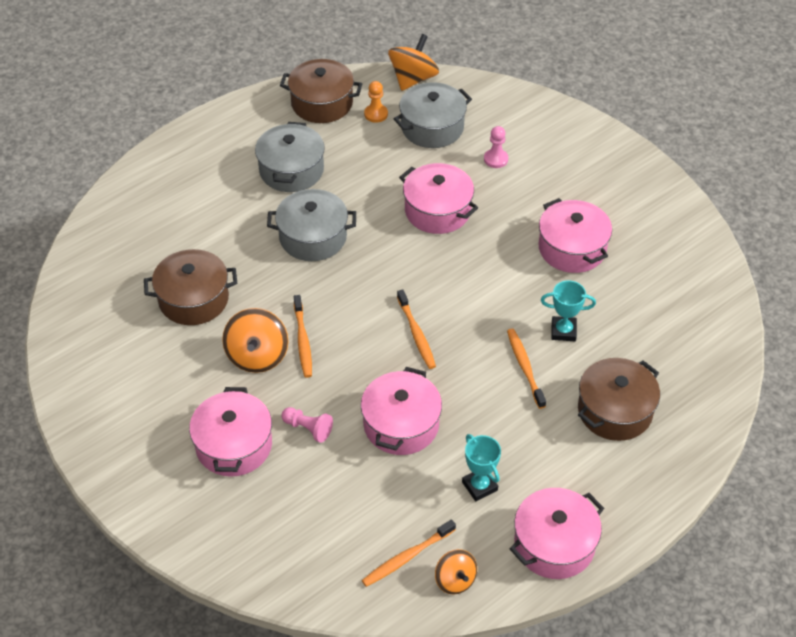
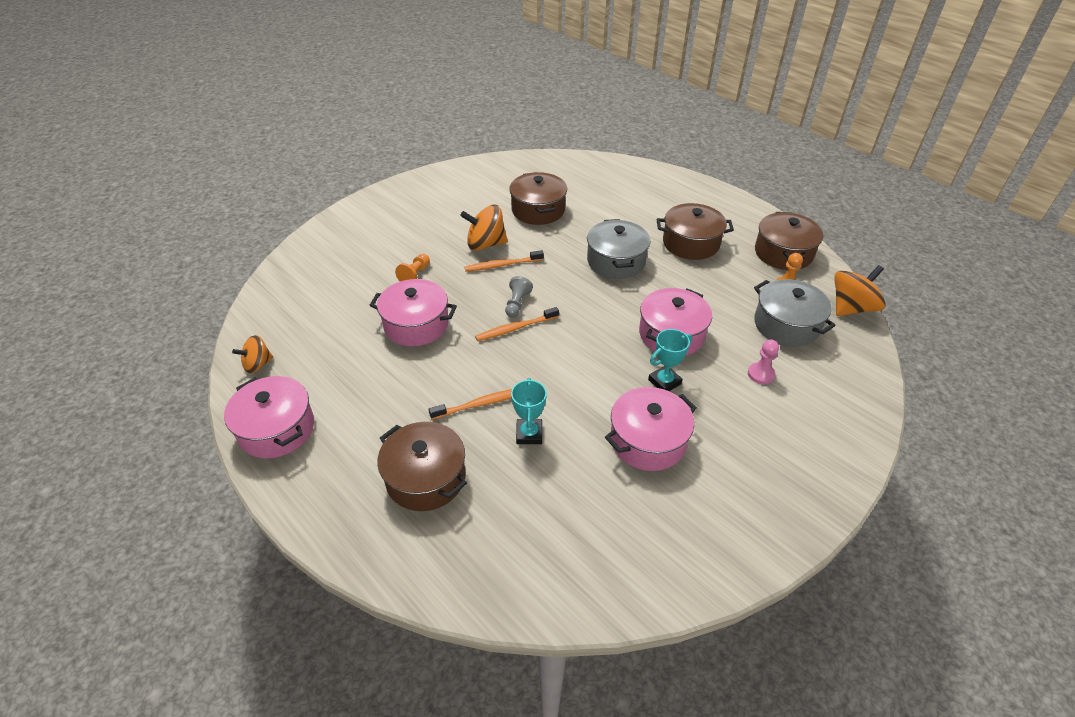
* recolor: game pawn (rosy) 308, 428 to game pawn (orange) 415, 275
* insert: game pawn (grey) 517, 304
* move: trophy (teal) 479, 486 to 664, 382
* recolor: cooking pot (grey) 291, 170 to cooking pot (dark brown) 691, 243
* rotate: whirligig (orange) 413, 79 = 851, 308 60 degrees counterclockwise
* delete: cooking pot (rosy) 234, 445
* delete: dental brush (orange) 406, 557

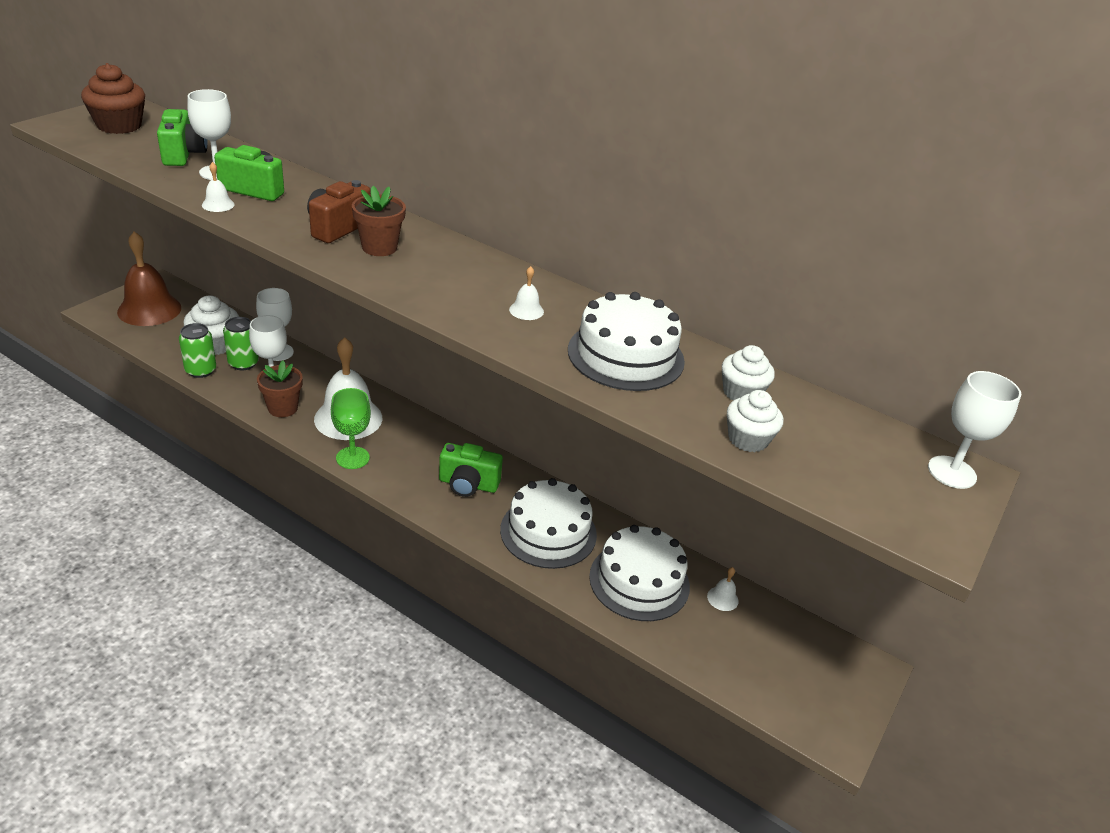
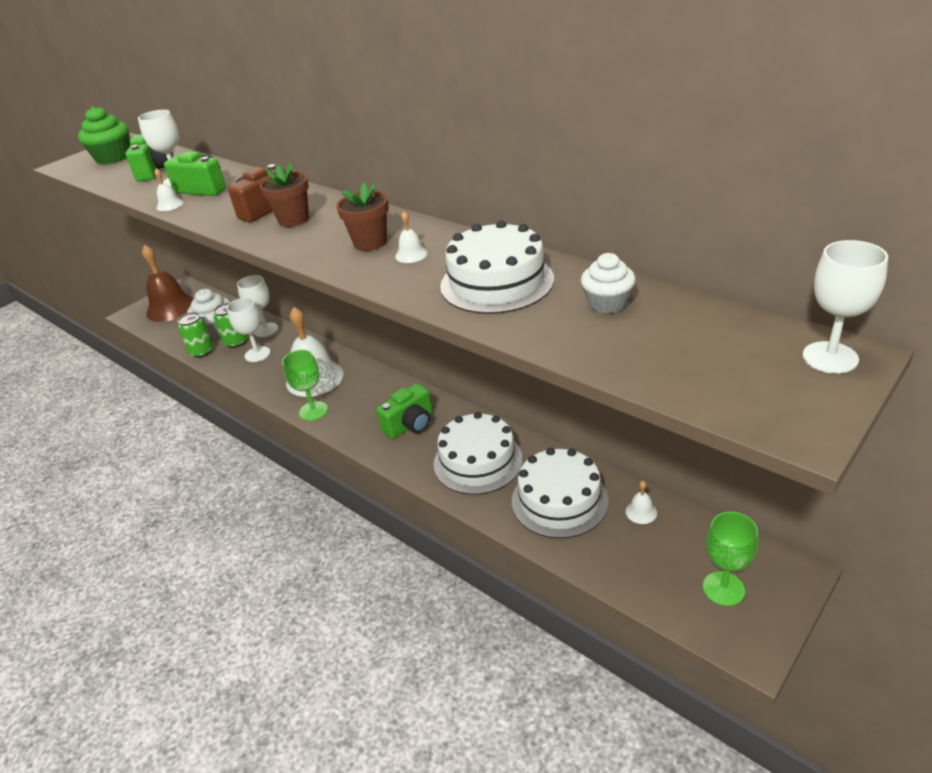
* recolor: cupcake (dark brown) 119, 126 to cupcake (emerald) 113, 157
* move: plant pot (dark brown) 282, 408 to 370, 243
* rotate: camera (emerald) 468, 484 = 410, 425 60 degrees counterclockwise
* insert: wine glass (emerald) 723, 588
* delete: cupcake (snow-white) 748, 439

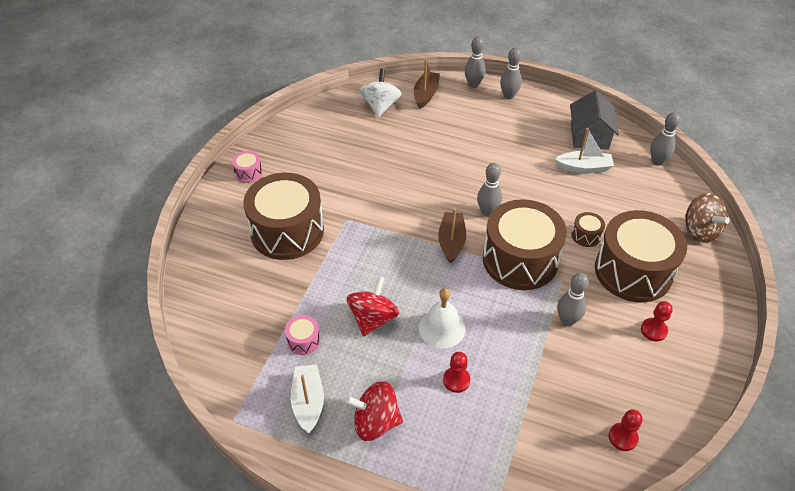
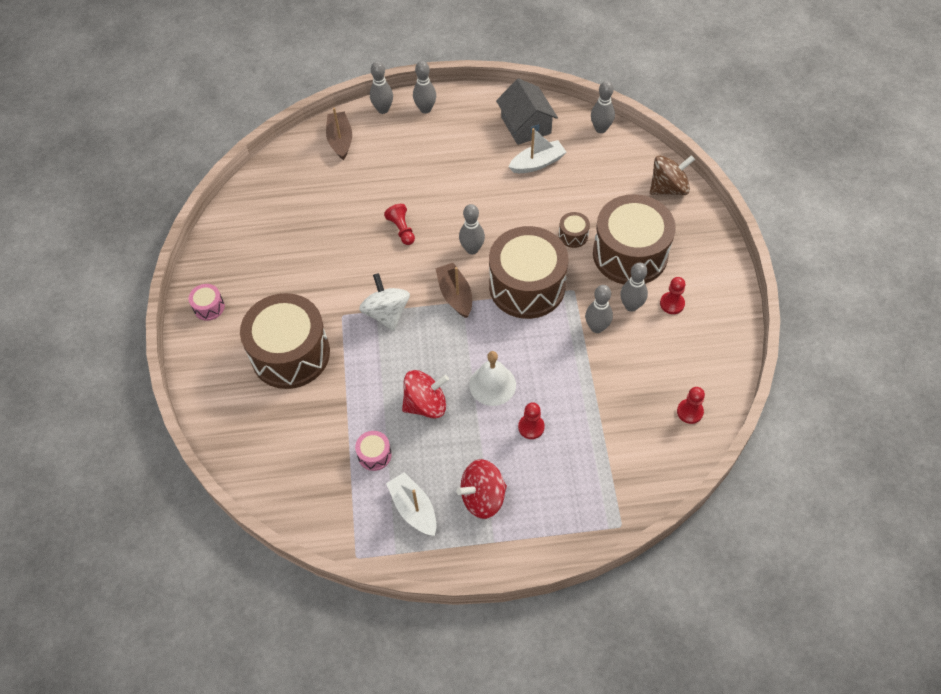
* move: whirligig (snow-white) 380, 106 to 386, 313
* insert: game pawn (crimson) 402, 229
* rotate: whirligig (crimson) 373, 318 = 426, 404 75 degrees clockwise
* insert: bowling pin (grey) 631, 306
* rotate: whirligig (dark brown) 699, 231 = 668, 188 60 degrees counterclockwise

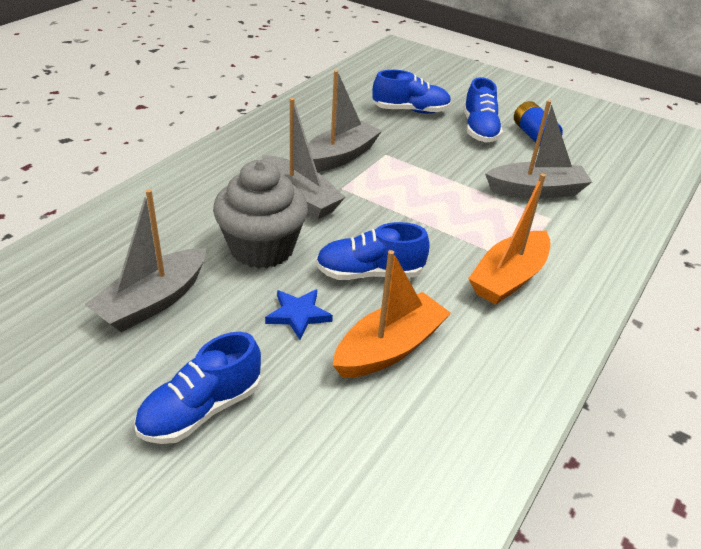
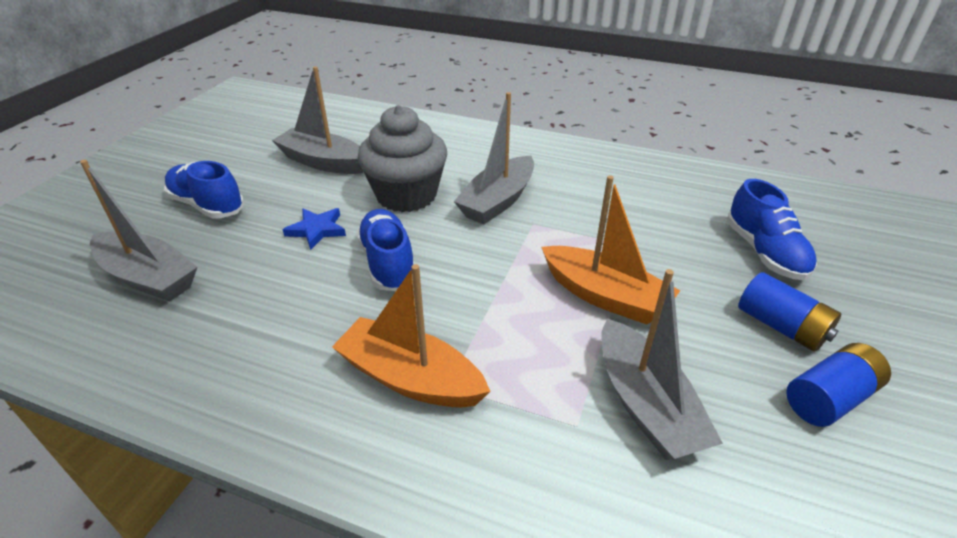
* move: boat (grey) 339, 157 to 148, 277
* move: boat (orange) 389, 348 to 605, 296
* replace: lace-up shoe (royal blue) 479, 129 to power cell (royal blue) 781, 326

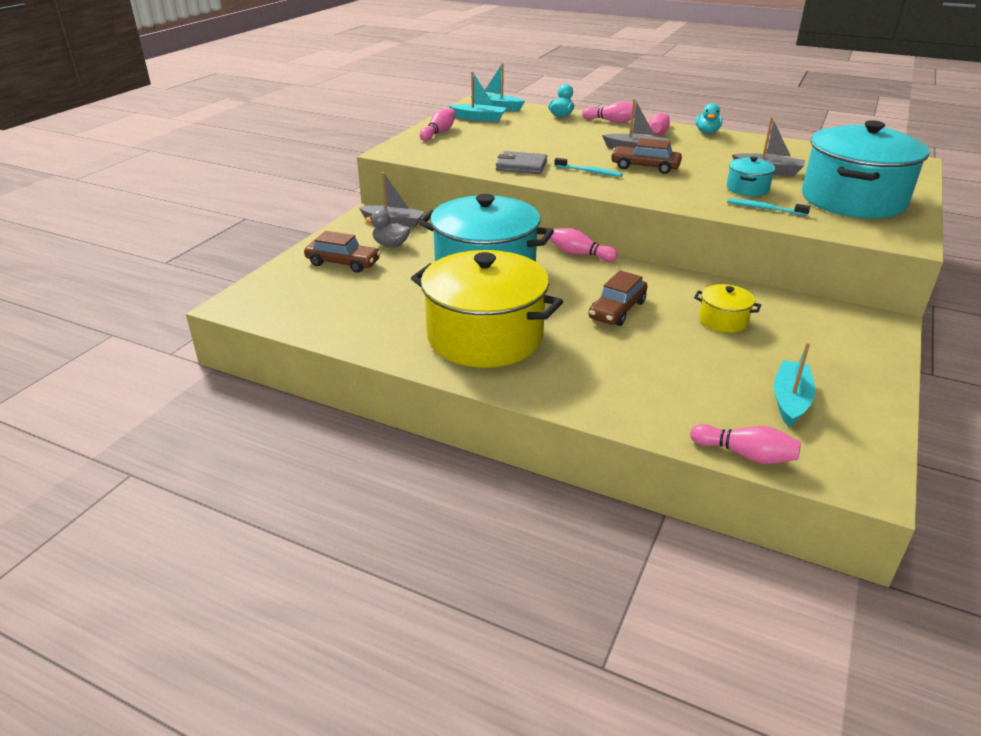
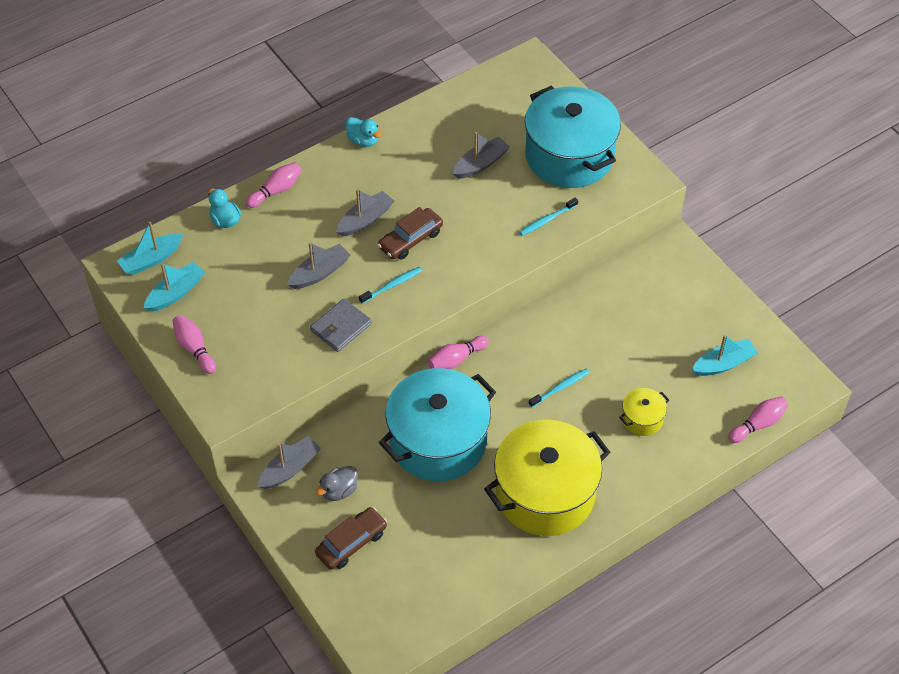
* insert: boat (grey) 319, 273
* replace: car (dark brown) 617, 310 to dental brush (teal) 560, 388
* move: cooking pot (yellow) 723, 320 to 642, 419
* rotate: boat (teal) 790, 400 = 723, 364 105 degrees clockwise
* delete: bowling pin (rosy) 658, 132
* delete: cooking pot (teal) 747, 189

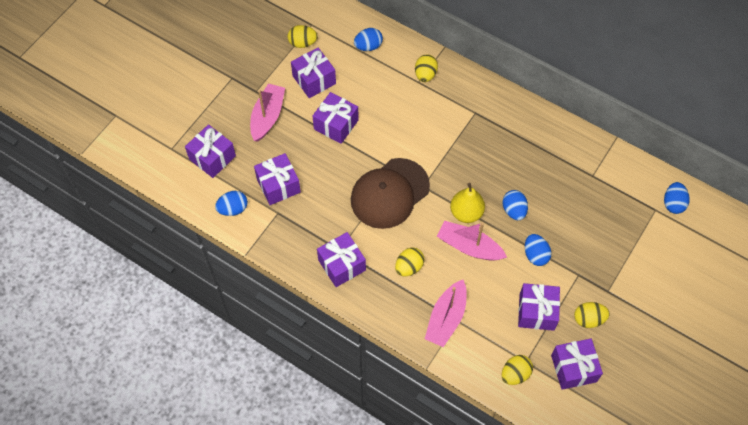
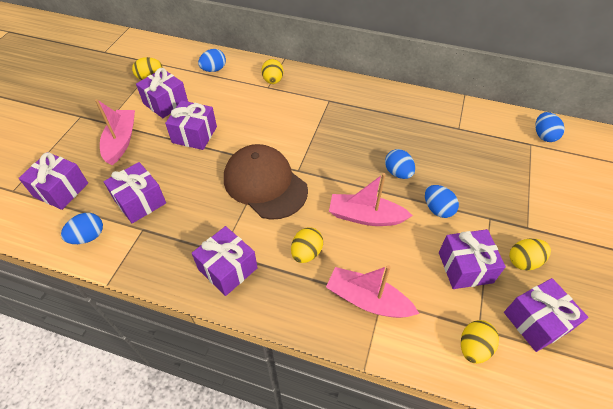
* rotate: peaked cap (dark brown) 389, 193 = 265, 184 105 degrees clockwise
* rotate: boat (rosy) 446, 318 = 367, 300 105 degrees clockwise
* delete: pear (yellow) 466, 213

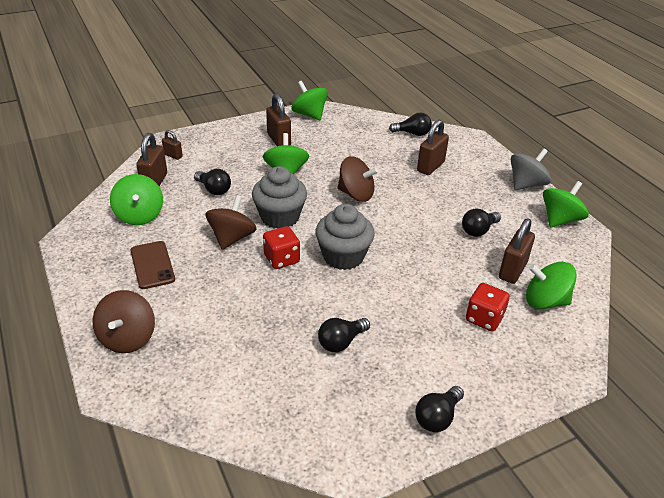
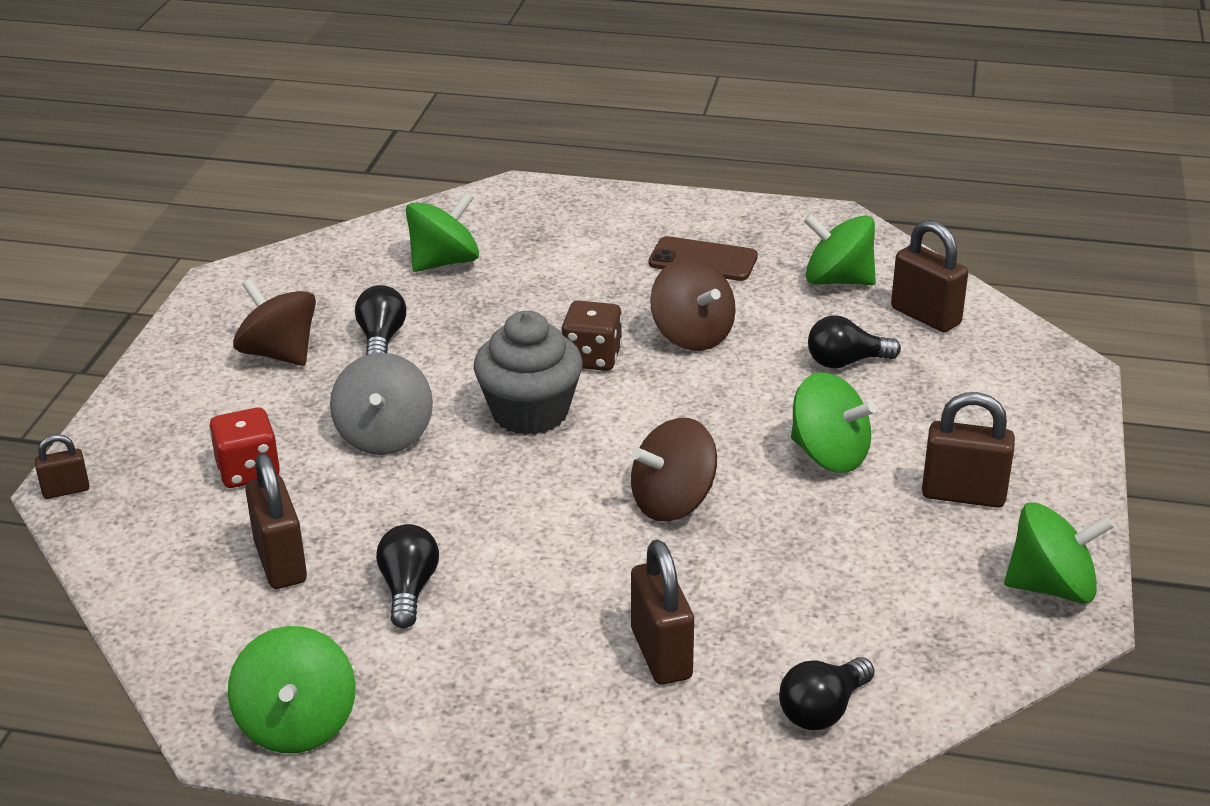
* move: small lock (dark brown) 173, 155 to 66, 490
* move: whirligig (dark brown) 128, 338 to 279, 354
* move: whirligig (grey) 526, 184 to 384, 436
* move: whirligig (emerald) 545, 301 to 444, 262
* recolor: die (crimson) 281, 259 to die (dark brown) 592, 358
* delete: cupcake (grey) 280, 217
* delete: lightbulb (black) 437, 417

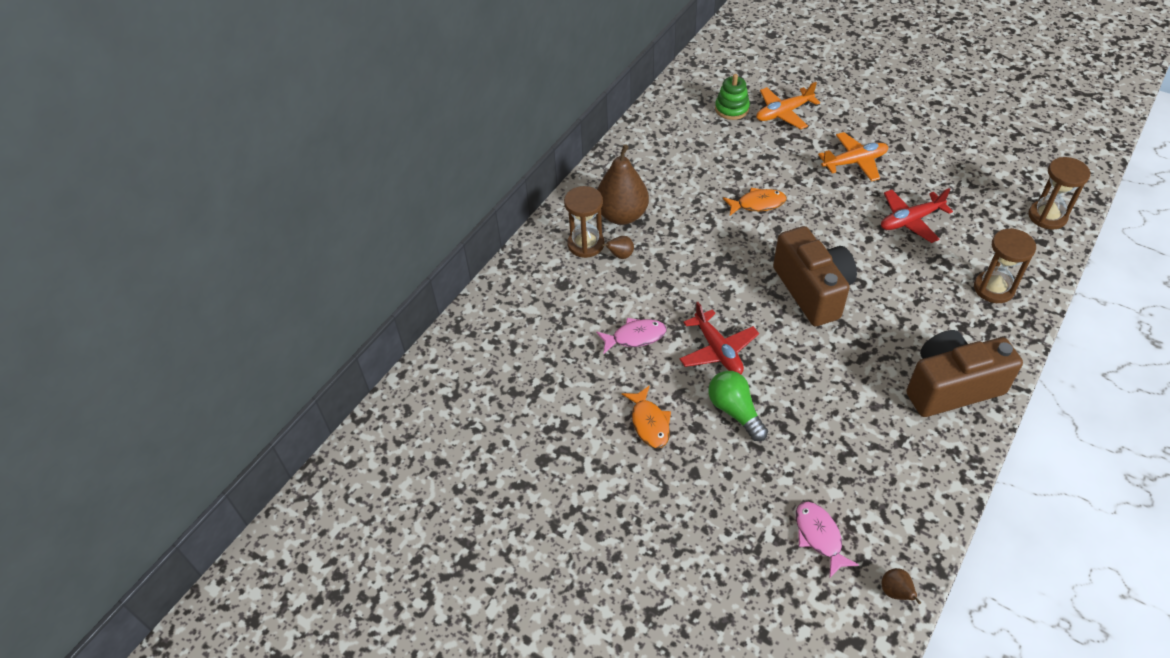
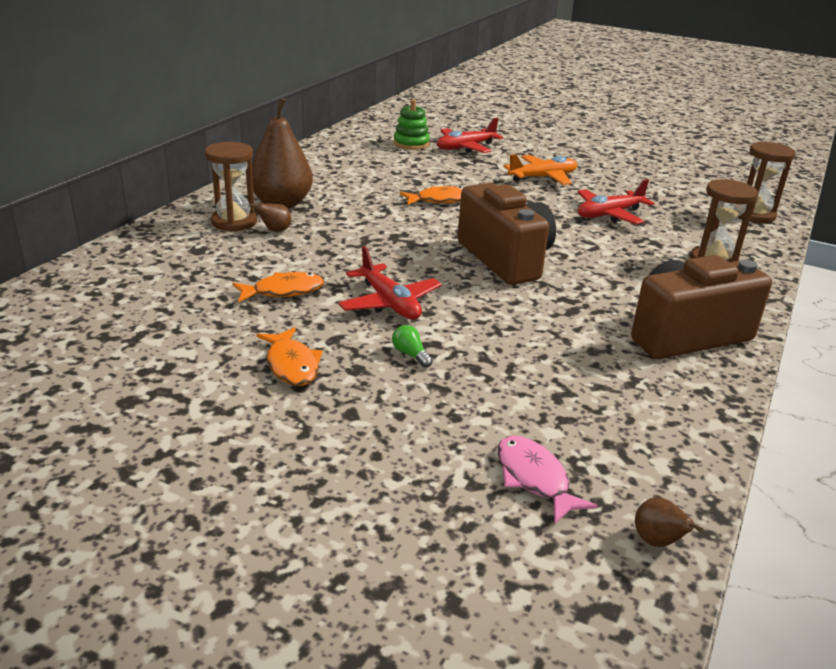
* recolor: fish (rosy) 635, 337 to fish (orange) 283, 291
* resize: lightbulb (emerald) 735, 411 = 410, 354 x0.51
* recolor: plane (orange) 783, 113 to plane (crimson) 465, 147

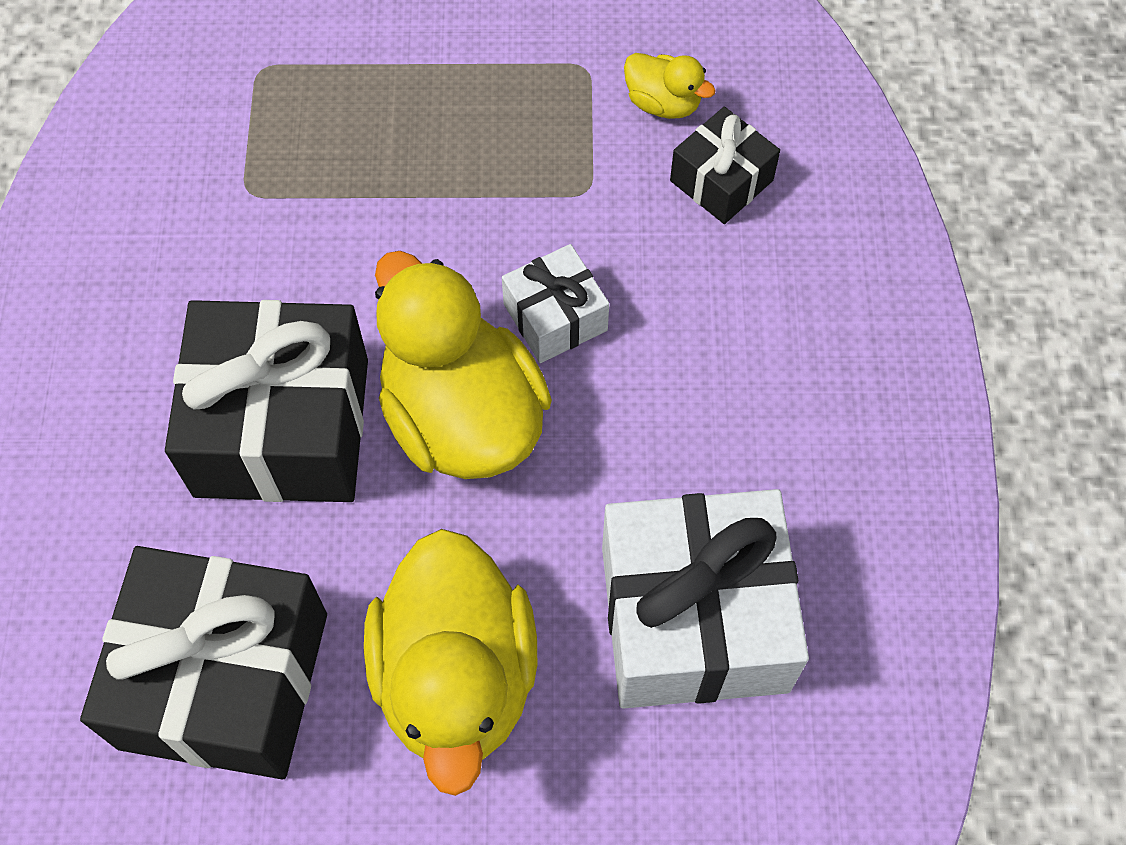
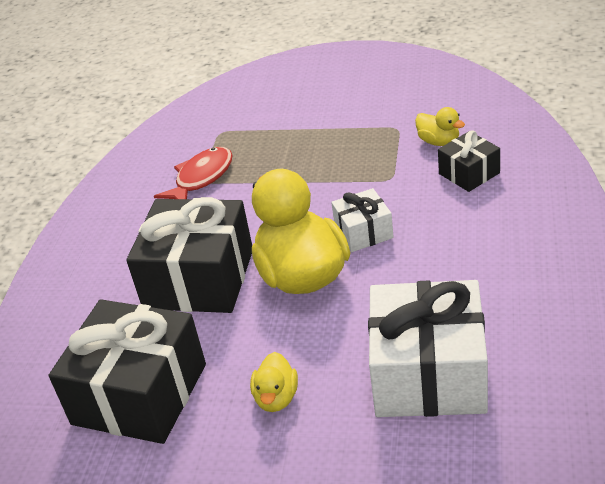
* insert: fish (crimson) 201, 178
* resize: toy duck (yellow) 456, 677 = 276, 398 x0.46

